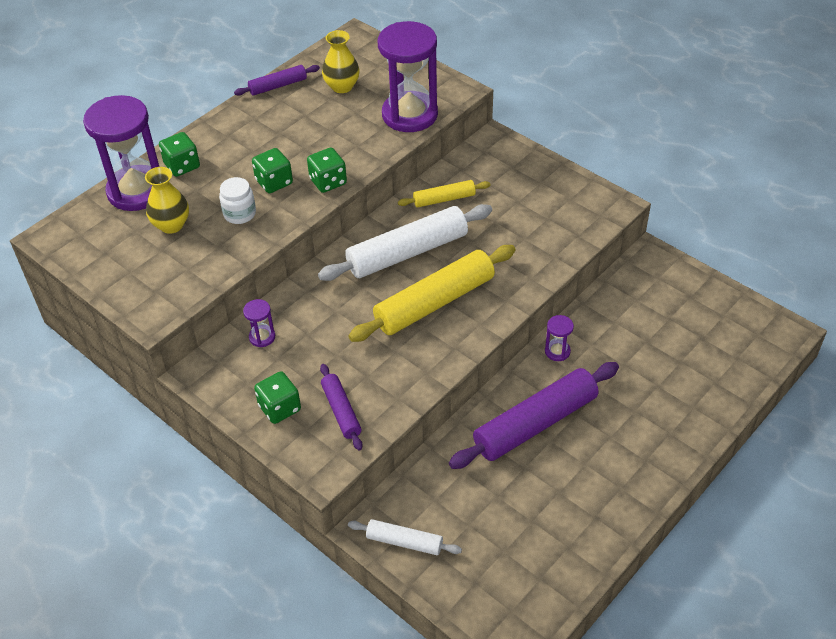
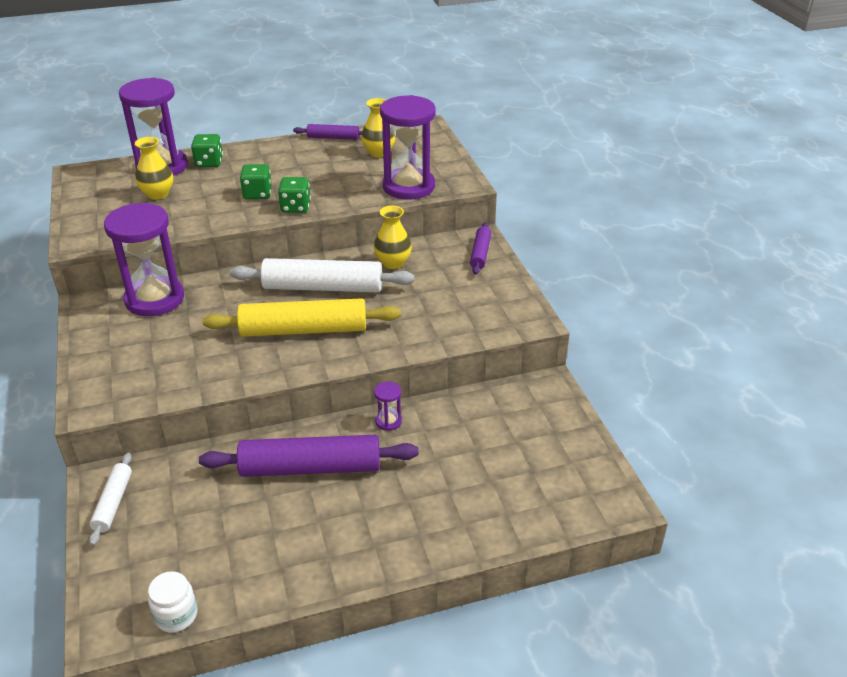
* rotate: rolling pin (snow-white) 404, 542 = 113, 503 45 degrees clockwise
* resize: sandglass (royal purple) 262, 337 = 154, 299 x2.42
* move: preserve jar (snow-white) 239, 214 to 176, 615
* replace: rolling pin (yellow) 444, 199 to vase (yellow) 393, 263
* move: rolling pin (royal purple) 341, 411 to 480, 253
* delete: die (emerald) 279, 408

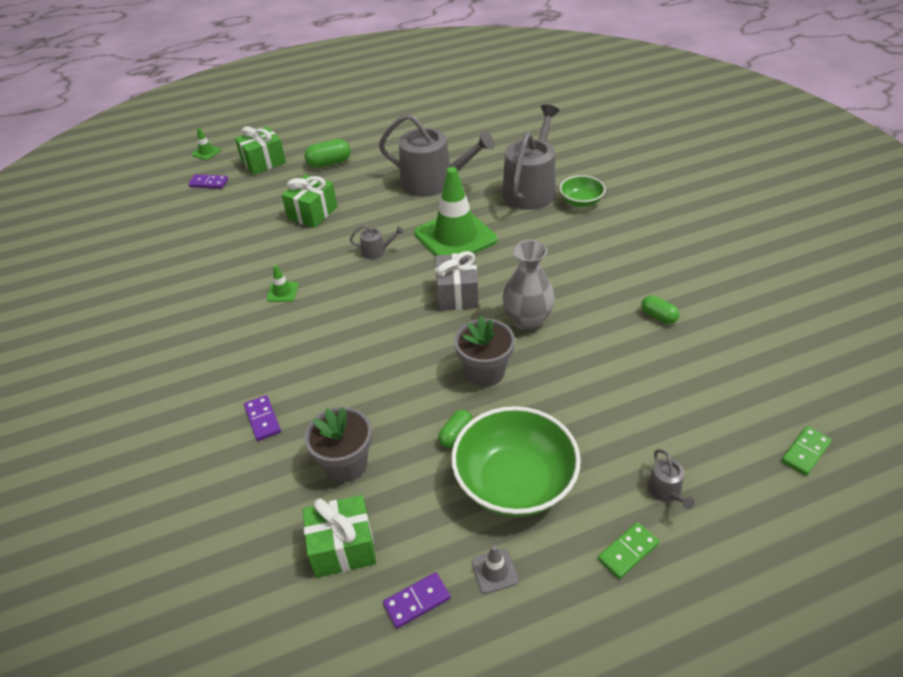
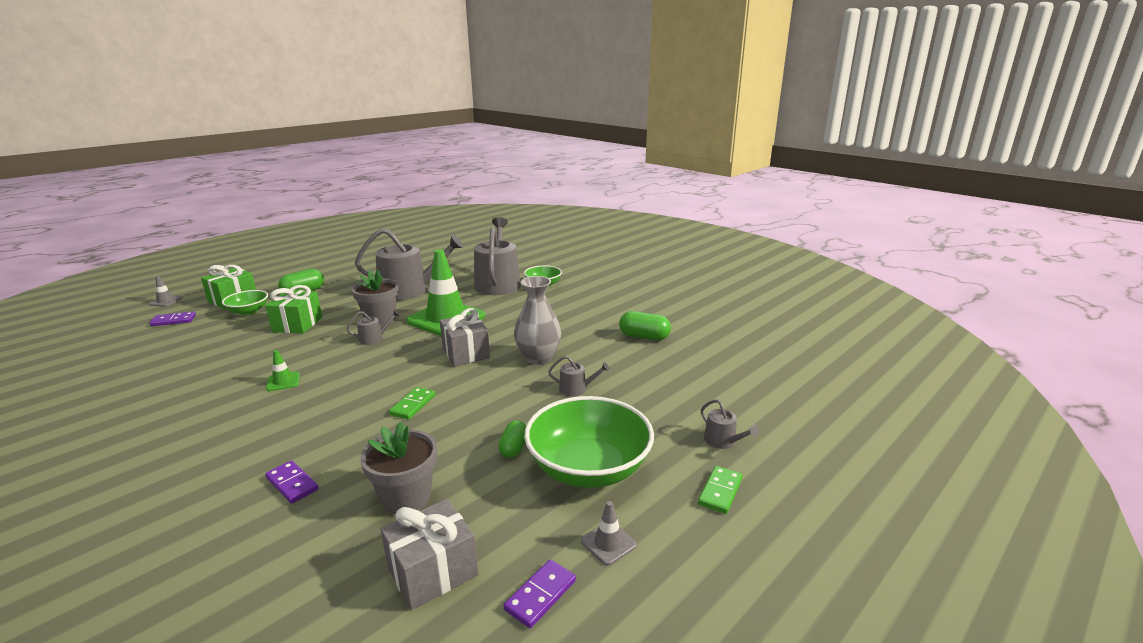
* recolor: traffic cone (emerald) 206, 152 to traffic cone (grey) 165, 301
* insert: bowl (emerald) 248, 311
* move: plant pot (grey) 485, 372 to 380, 319
* recolor: wrapped gift (emerald) 343, 547 to wrapped gift (grey) 433, 571
* move: domino tile (emerald) 805, 452 to 413, 405
* insert: watering can (grey) 576, 389
* resize: pill shape (emerald) 658, 316 = 644, 337 x1.52

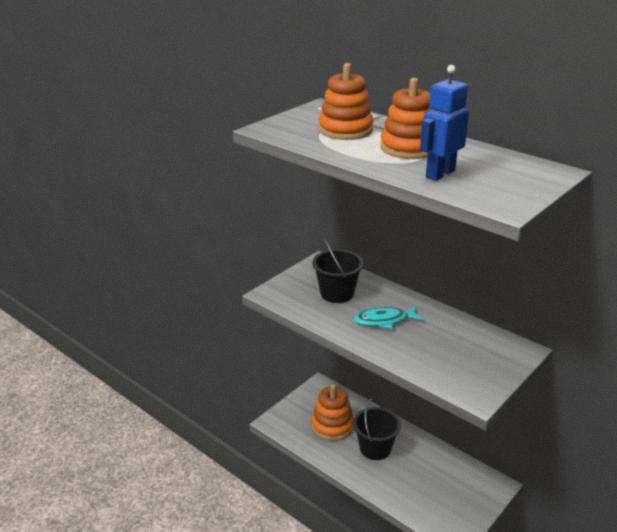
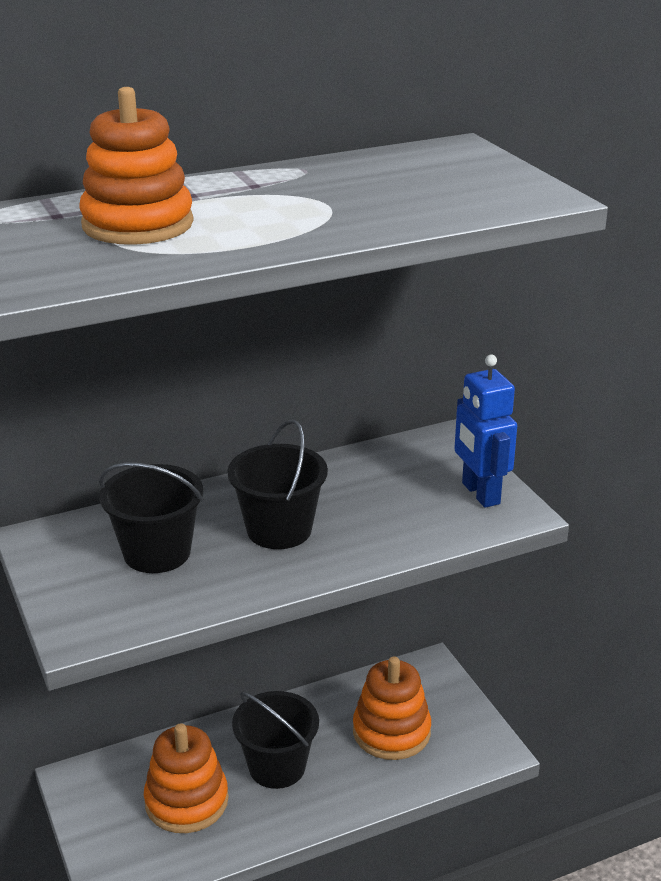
* replace: fish (teal) 384, 320 to bucket (black) 279, 530
* move: ring stacker (orange) 409, 148 to 391, 732
* move: robot figure (royal blue) 440, 174 to 480, 494

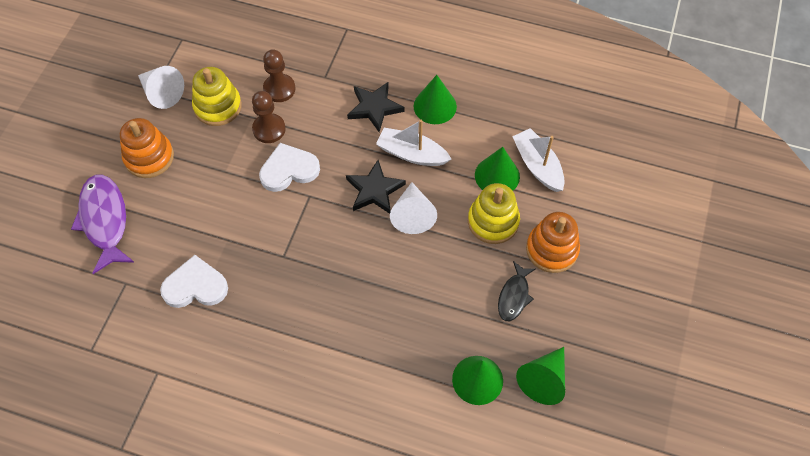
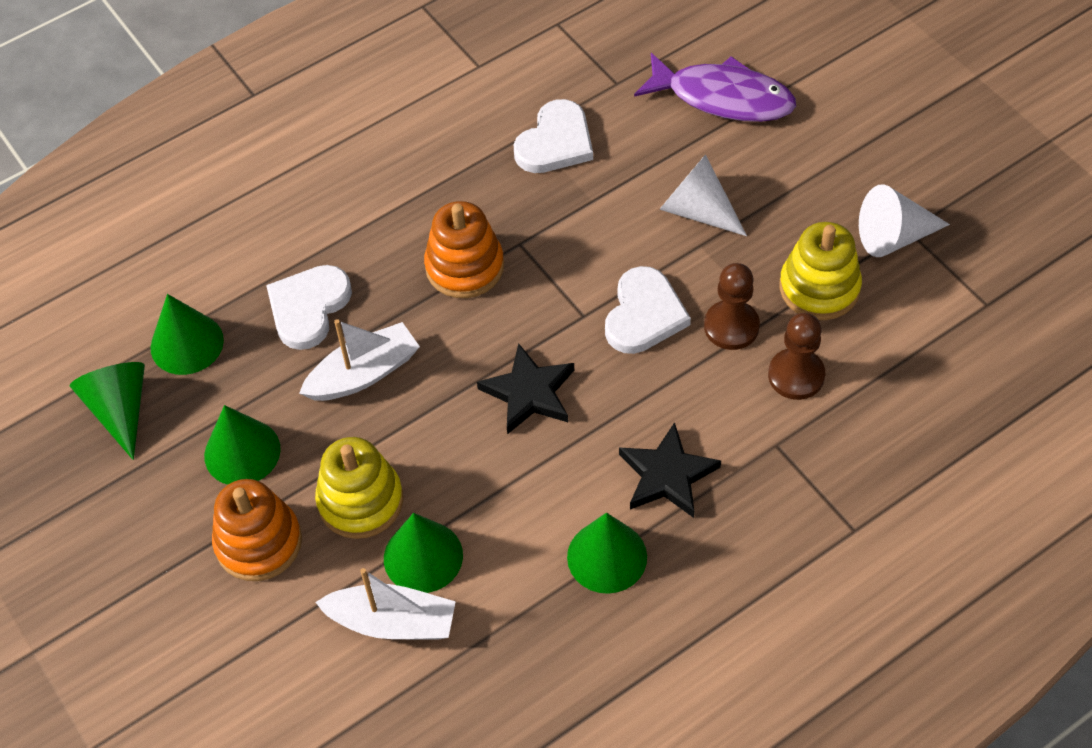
* replace: fish (black) 514, 296 to solid cone (emerald) 242, 452
* insert: heart shape (snow-white) 308, 308
* move: boat (snow-white) 412, 154 to 363, 374
* move: ring stacker (orange) 149, 157 to 464, 267
* move: solid cone (snow-white) 412, 214 to 697, 210

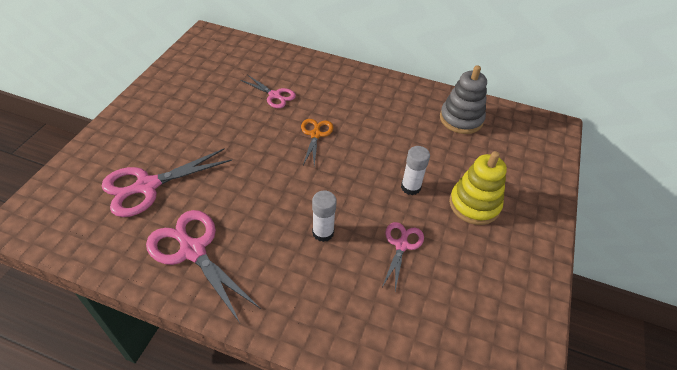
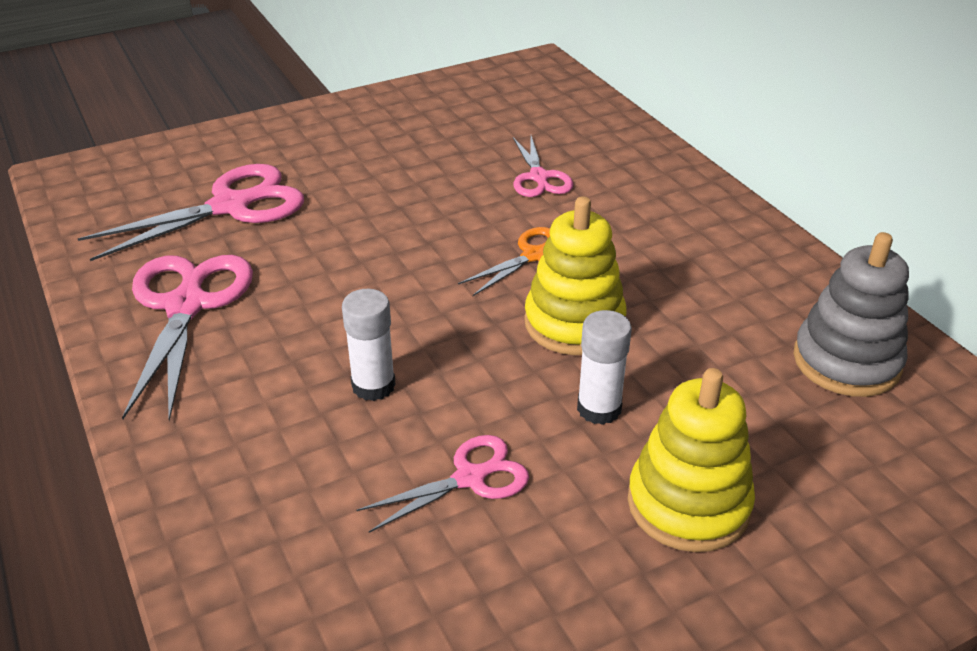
* rotate: pair of scissors (rosy) 147, 186 = 231, 206 135 degrees clockwise
* insert: ring stacker (yellow) 574, 323

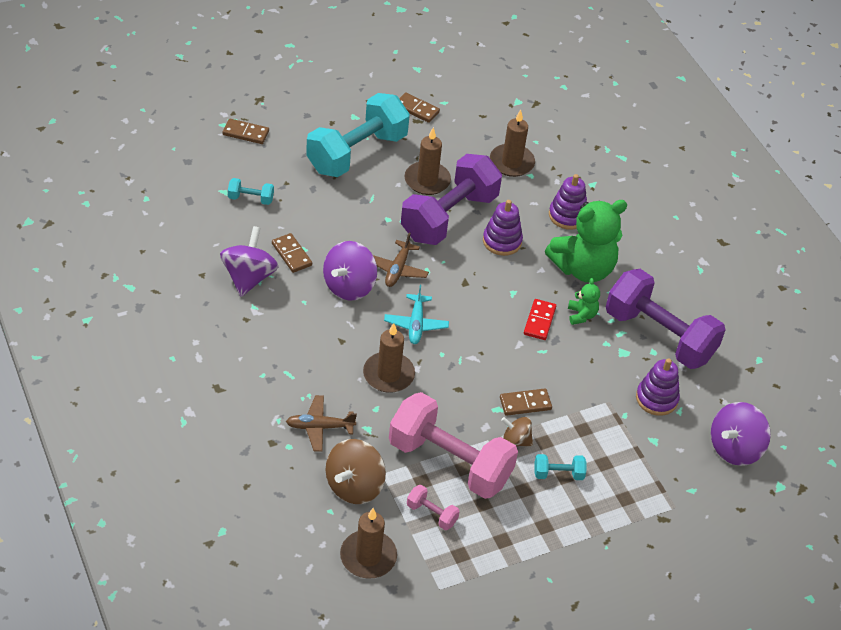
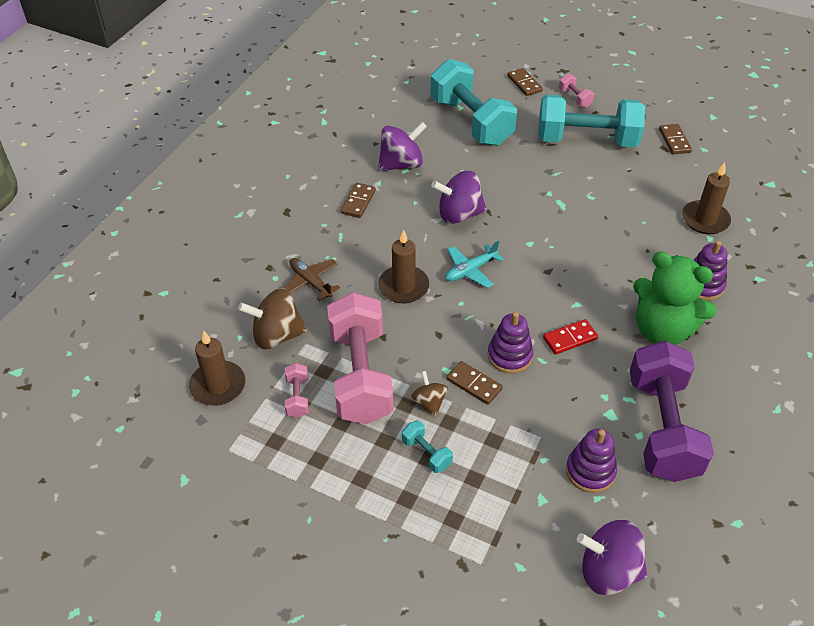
* move: domino tile (dark brown) 291, 254 to 358, 202
* resize: hand weight (teal) 250, 199 = 471, 121 x2.45
* move: ring stacker (royal purple) 502, 241 to 509, 356
* insert: hand weight (rosy) 575, 98
* delete: plane (dark brown) 397, 269
* delete: hand weight (royal purple) 449, 217
* delete: candle (dark brown) 427, 180
* delete: teddy bear (emerald) 581, 315

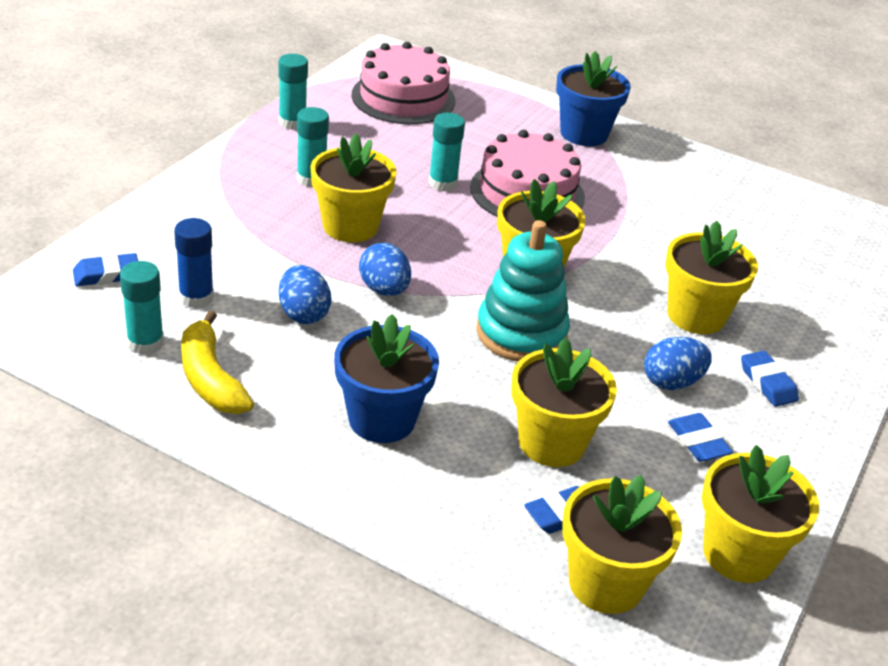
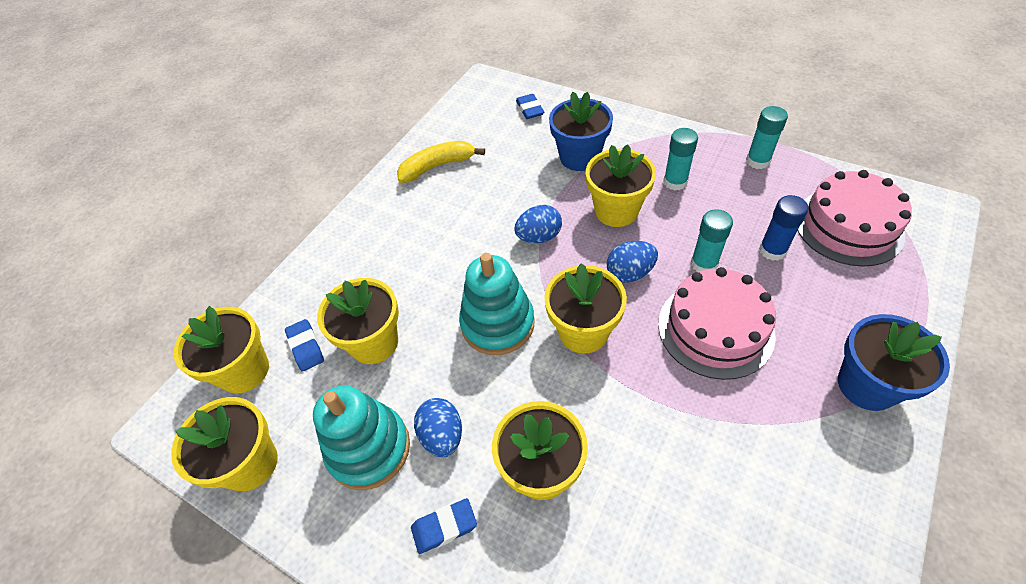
* replace: pencil eraser (royal blue) 698, 442 to ring stacker (teal) 369, 449
* move: plant pot (royal blue) 382, 419 to 579, 157
* move: egg (royal blue) 303, 314 to 630, 273
* move: glue (royal blue) 196, 297 to 772, 250
* delete: glue (teal) 145, 343

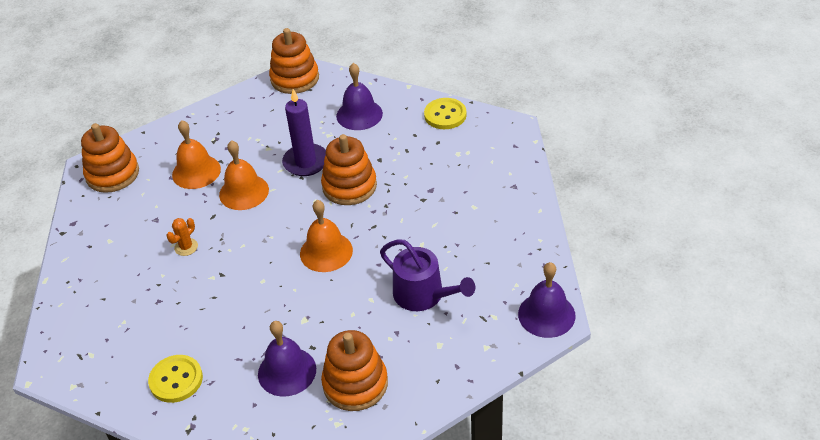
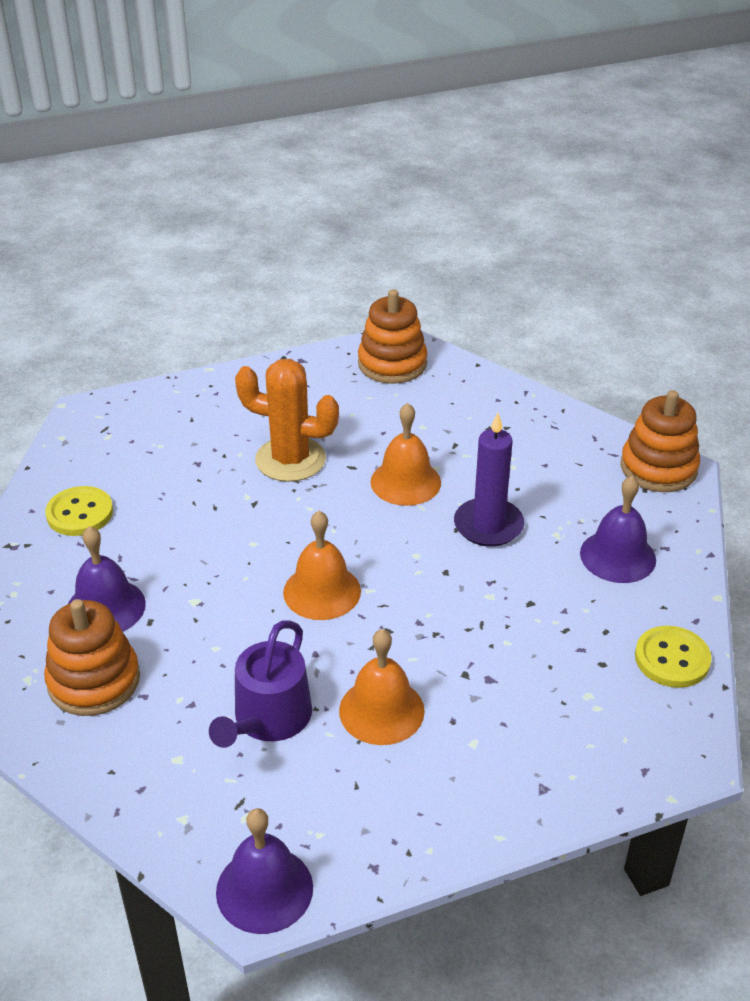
* resize: prickly plant (orange) 186, 247 = 290, 459 x2.26
* move: hand bell (orange) 196, 171 to 381, 710
* delete: ring stacker (orange) 349, 186

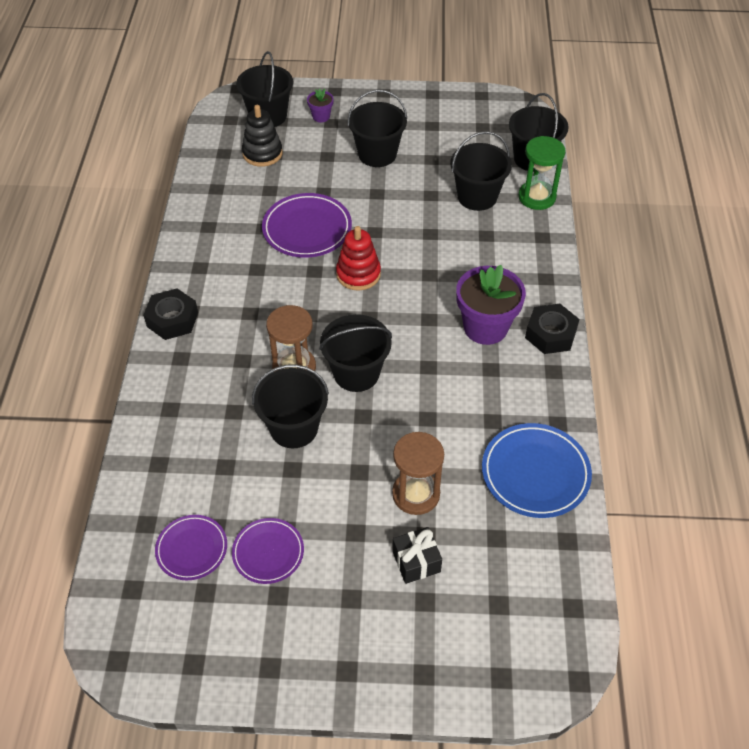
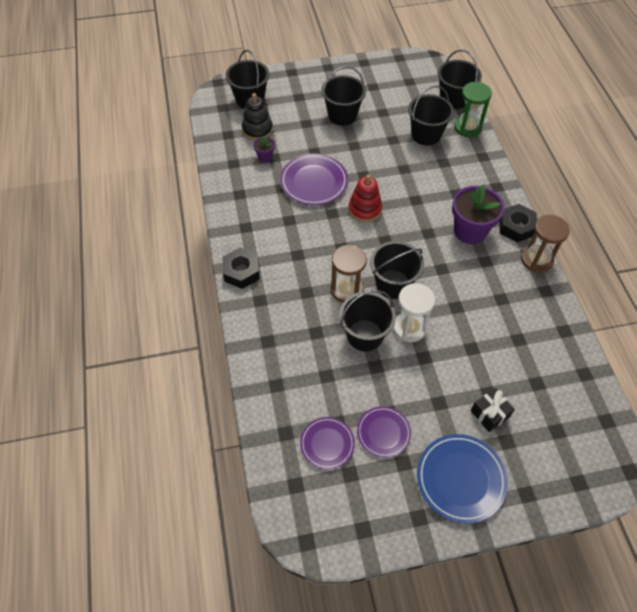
* move: plant pot (royal purple) 321, 116 to 265, 157
* insert: sandglass (snow-white) 409, 327
* move: dinner plate (royal blue) 535, 473 to 460, 479
* move: sandglass (dark brown) 416, 494 to 536, 260

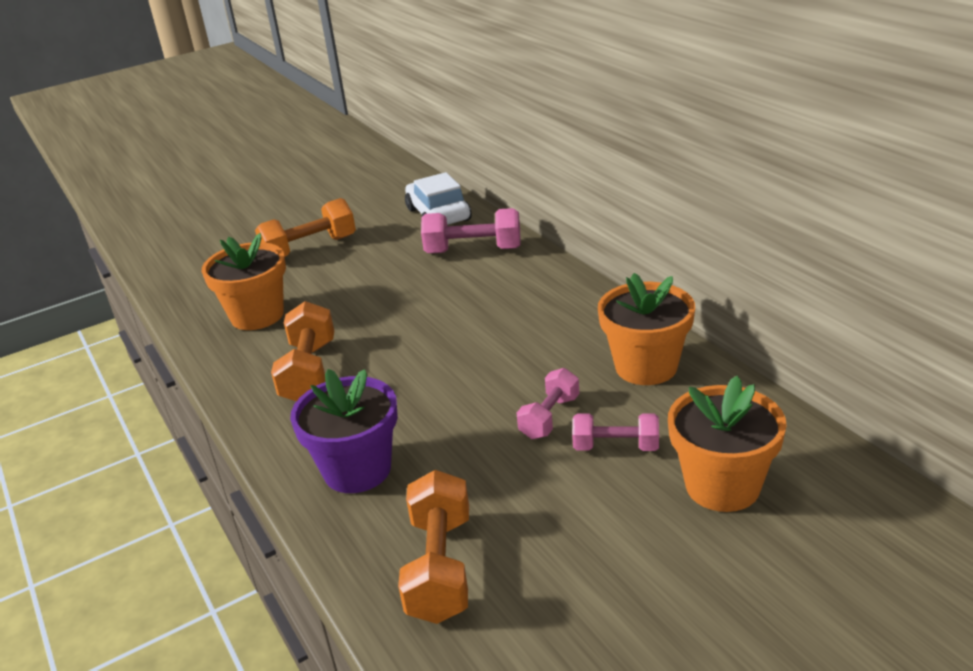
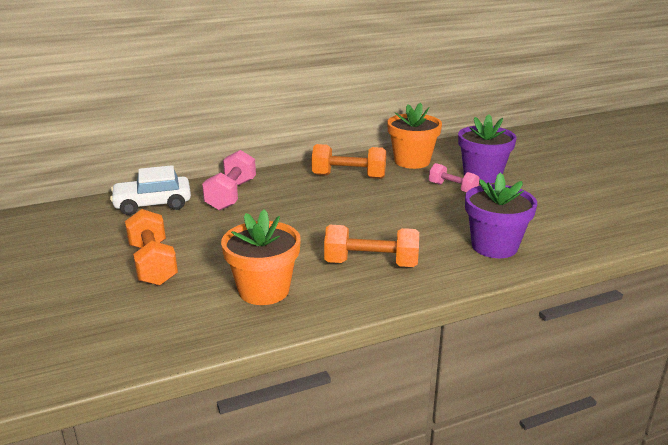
* move: hand weight (orange) 440, 567 to 349, 176
* replace: hand weight (rosy) 616, 447 to plant pot (royal purple) 482, 175
* delete: plant pot (orange) 722, 486

